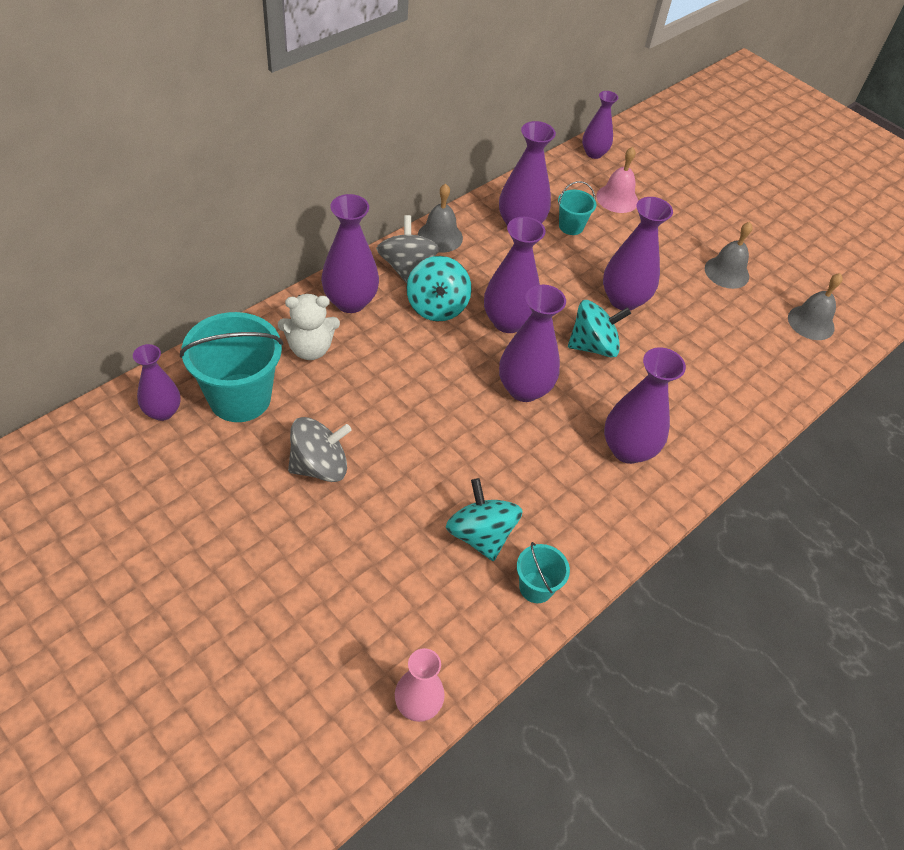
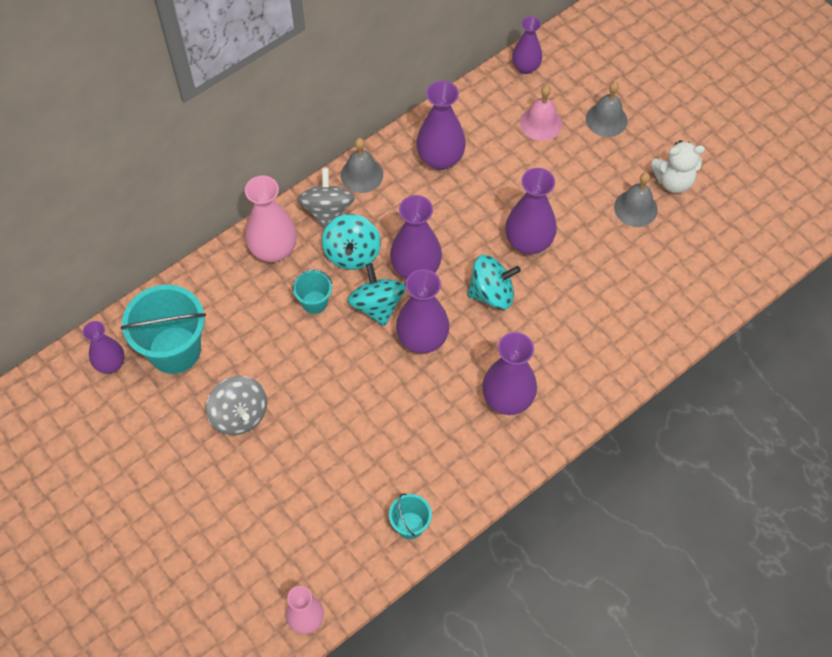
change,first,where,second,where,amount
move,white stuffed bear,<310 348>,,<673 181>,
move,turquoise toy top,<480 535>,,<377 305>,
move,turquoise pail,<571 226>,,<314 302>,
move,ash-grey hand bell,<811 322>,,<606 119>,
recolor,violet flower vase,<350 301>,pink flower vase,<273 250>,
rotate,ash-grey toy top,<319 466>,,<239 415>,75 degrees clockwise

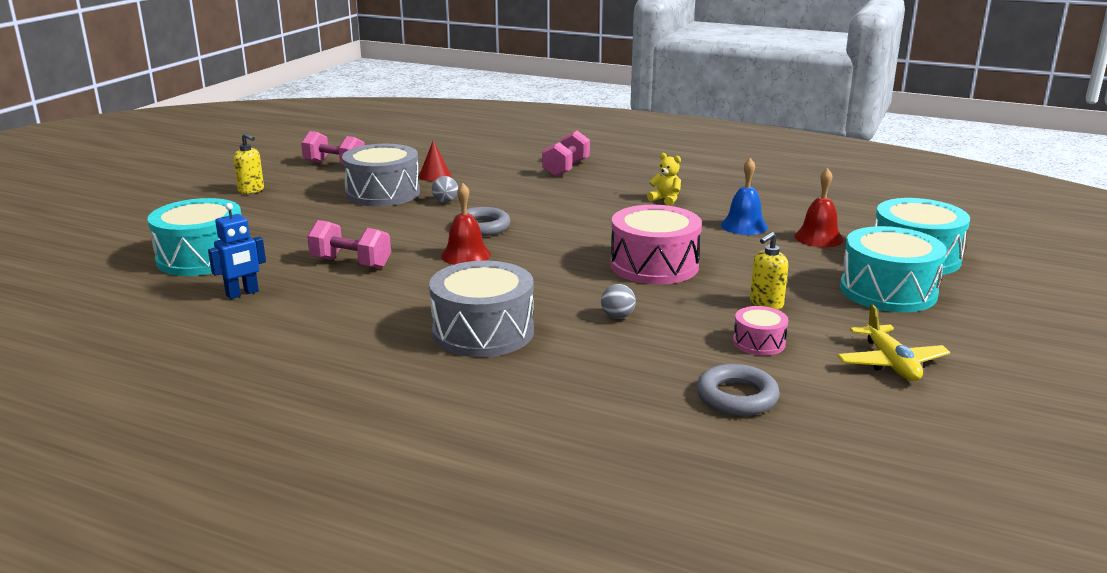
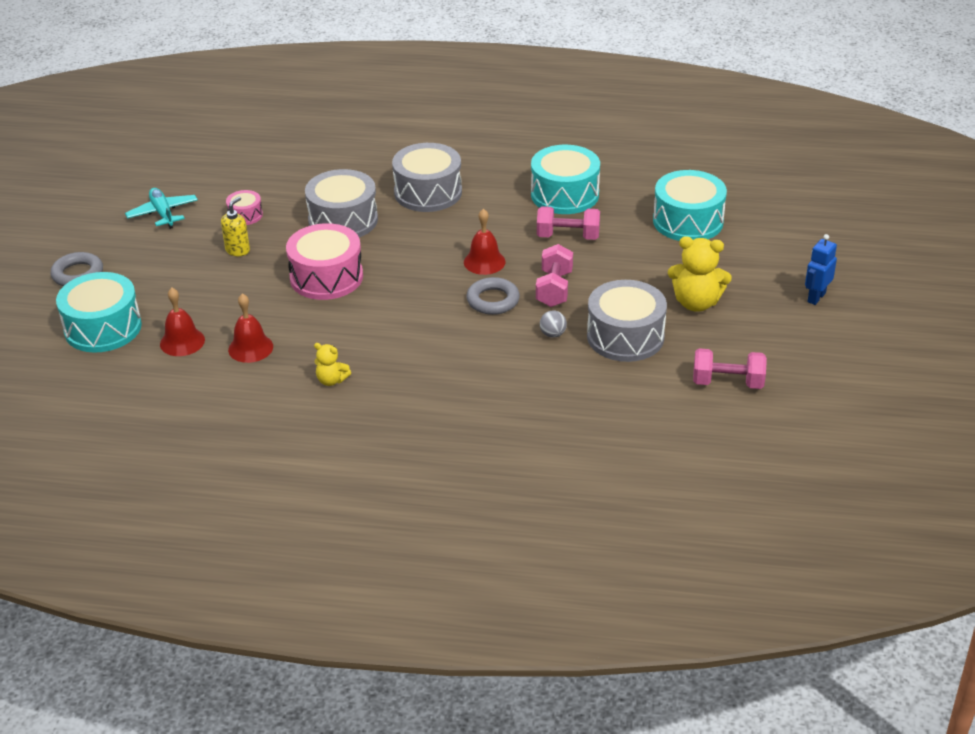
change,first,where,second,where,amount
delete,bright yellow soap dispenser,<251 190>,,,
delete,scarlet solid cone,<435 176>,,,
insert,,,bright yellow stuffed bear,<696 303>,
move,cobalt toy robot,<242 293>,,<816 297>,
move,pink hand weight,<566 168>,,<554 289>,
move,ash-grey hoop,<737 397>,,<78 274>,
move,turquoise drum,<888 291>,,<564 195>,
replace,ash-grey ball,<617 316>,ash-grey drum,<343 220>,
recolor,cobalt hand bell,<744 226>,scarlet hand bell,<250 348>,
recolor,bright yellow plane,<890 363>,turquoise plane,<163 213>,

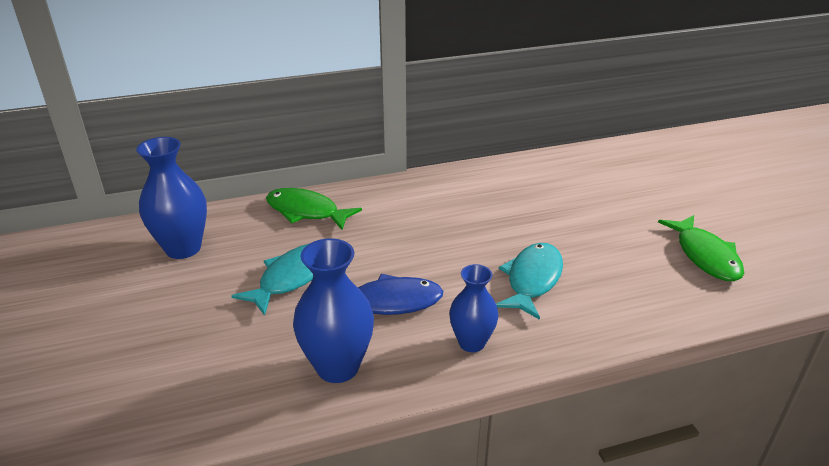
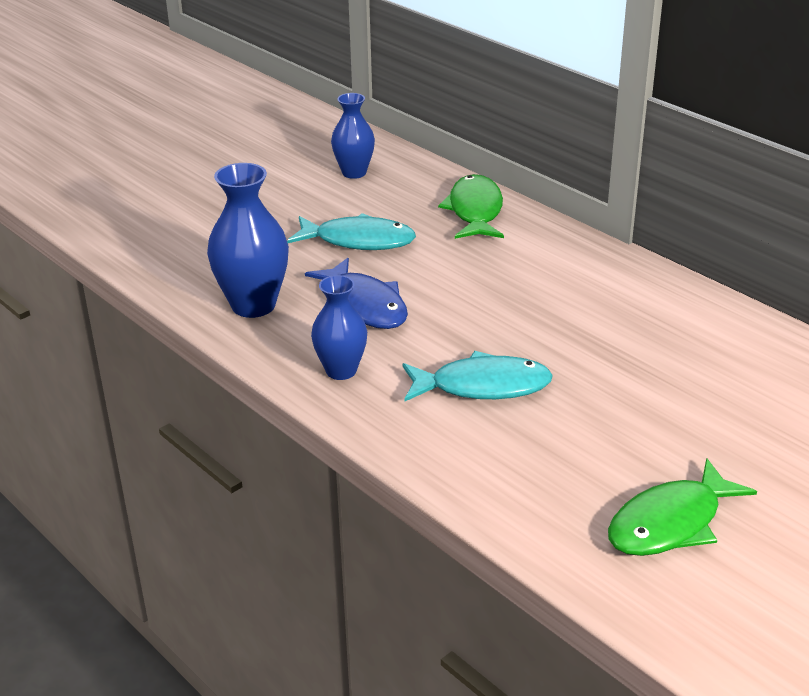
change,first,where,second,where,amount
resize,cobalt flower vase,<183 248>,,<354 173>,x0.65

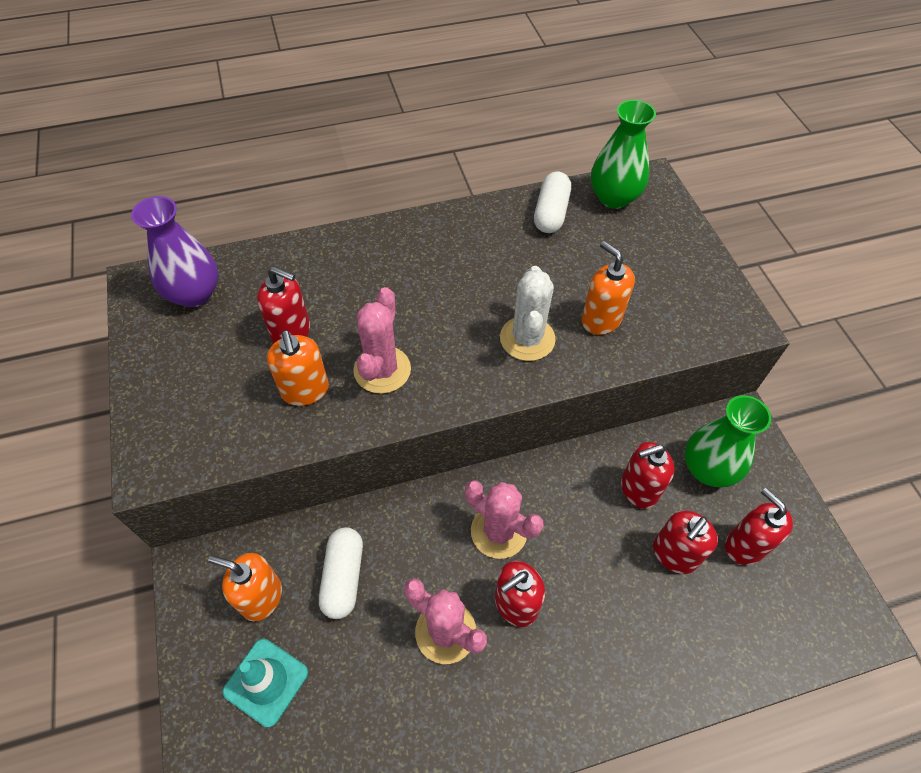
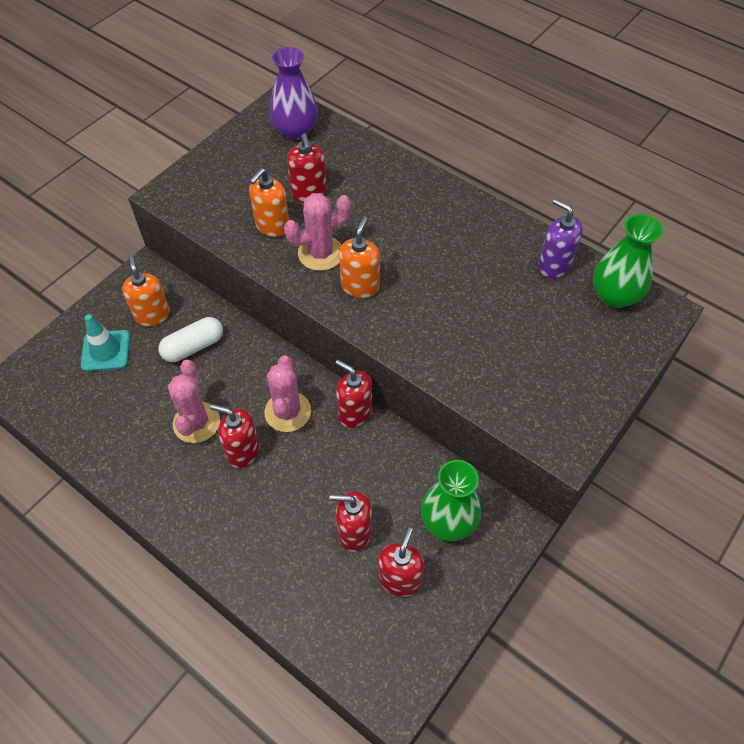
change,first,where,second,where,amount
delete,white prickly plant,<527 339>,,,
move,bright orange soap dispenser,<600 320>,,<360 286>,
move,scarlet soap dispenser,<638 489>,,<354 413>,
replace,white capsule,<551 213>,violet soap dispenser,<554 265>,

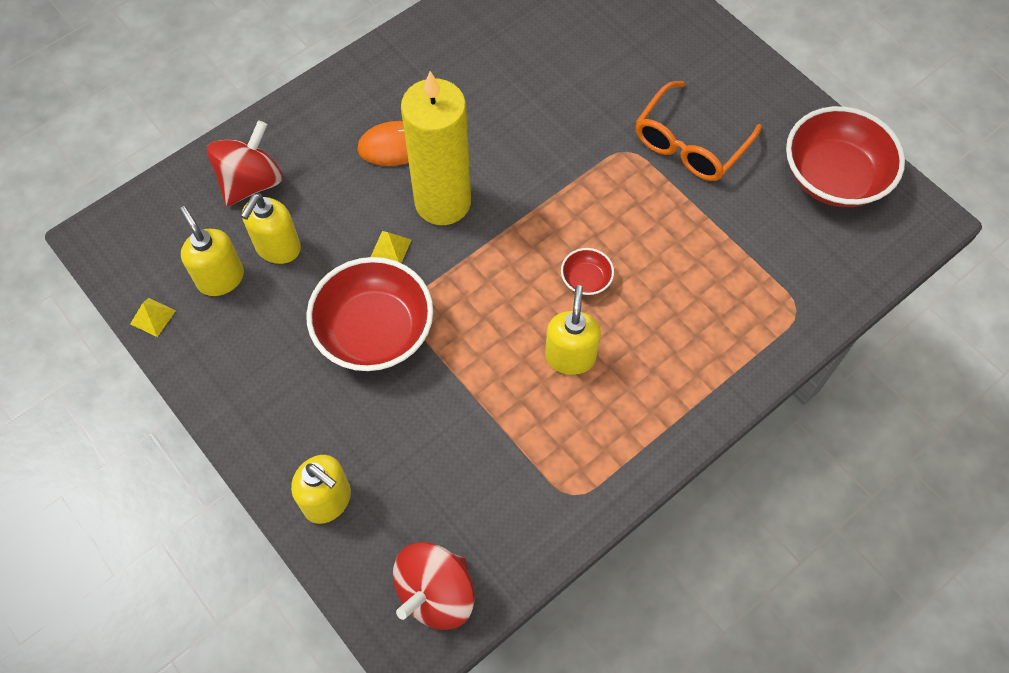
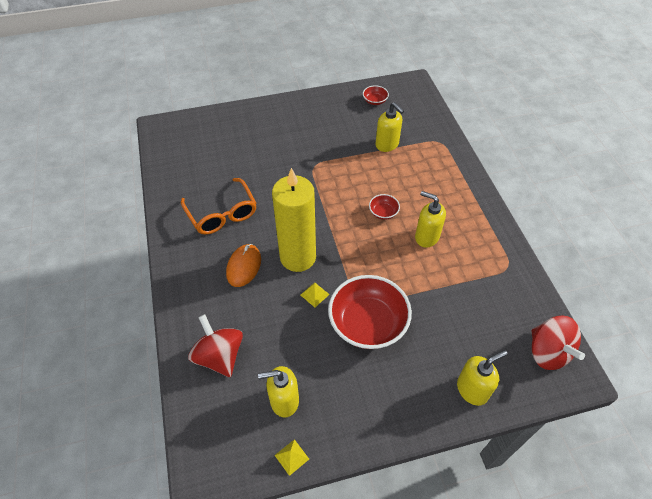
change,first,where,second,where,amount
move,bright yellow soap dispenser,<278 248>,,<387 144>,
move,bright orange glasses,<690 144>,,<222 214>,
resize,scarlet deep dish,<833 177>,,<375 101>,x0.44

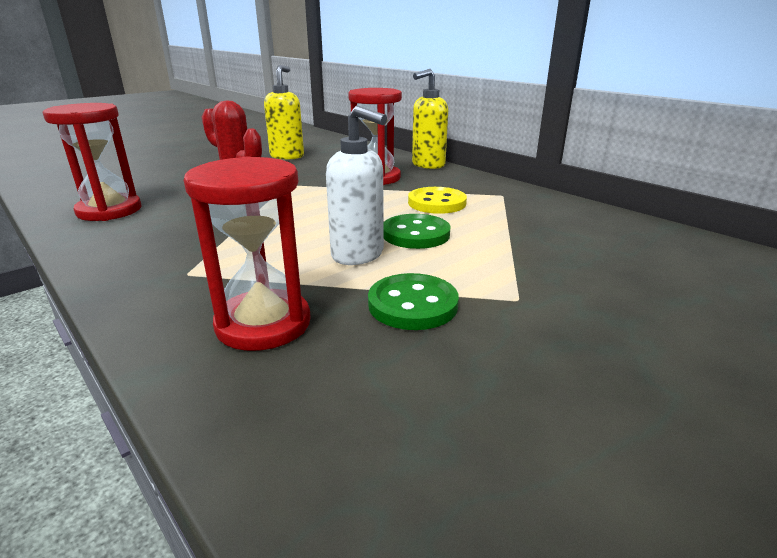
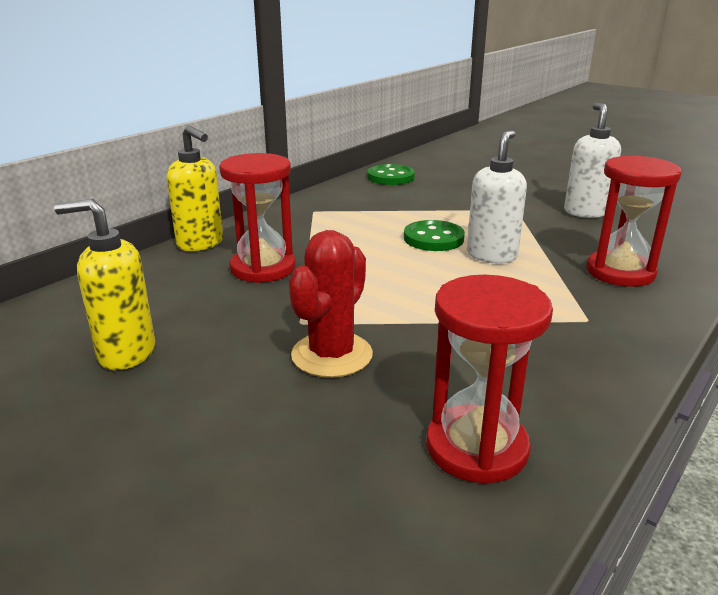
change,first,where,second,where,amount
delete,bright yellow shirt button,<437 203>,,,
insert,,,white soap dispenser,<585 212>,
move,emerald shirt button,<412 304>,,<390 177>,

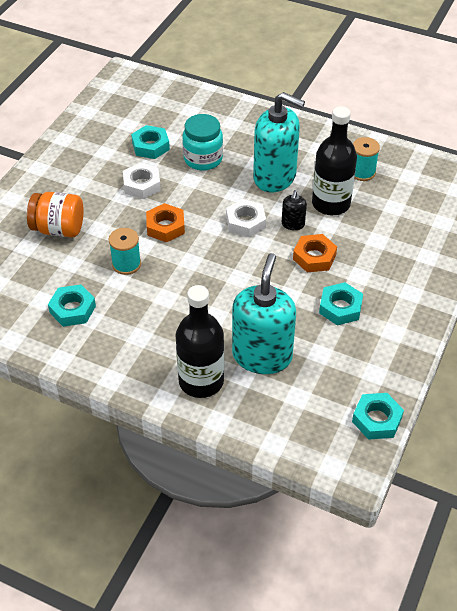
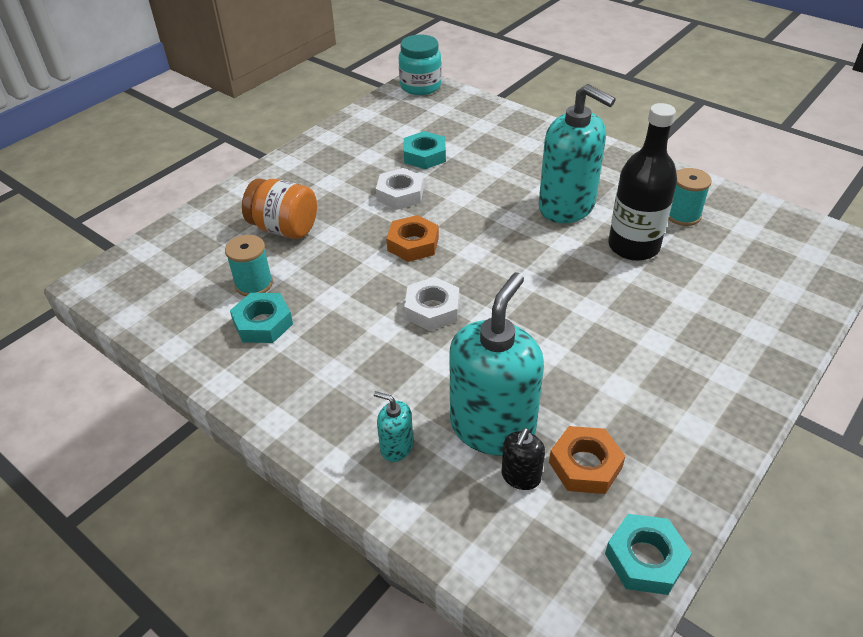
change,first,where,second,where,amount
delete,turquoise hexagon nut,<340 307>,,,
move,turquoise reel of thread,<126 264>,,<254 284>,
move,turquoise preserve jar,<203 159>,,<420 86>,
move,white hexagon nut,<245 222>,,<432 309>,
move,black soap dispenser,<293 224>,,<520 477>,
move,bright orange hexagon nut,<314 257>,,<585 465>,
replace,black bottle,<201 381>,turquoise soap dispenser,<396 447>,

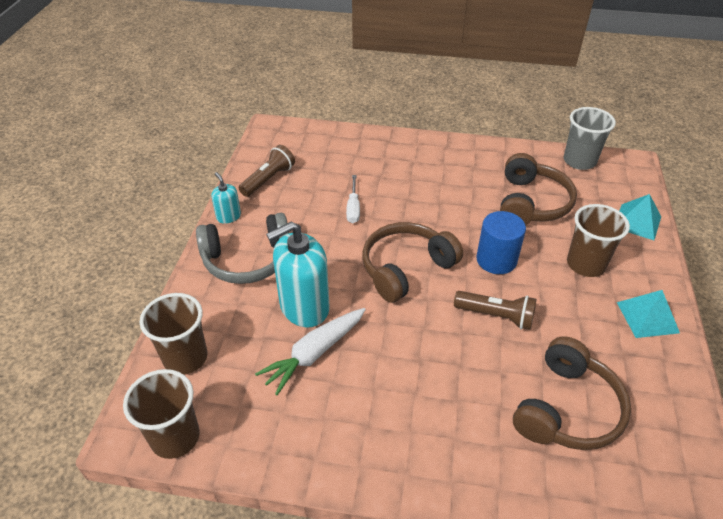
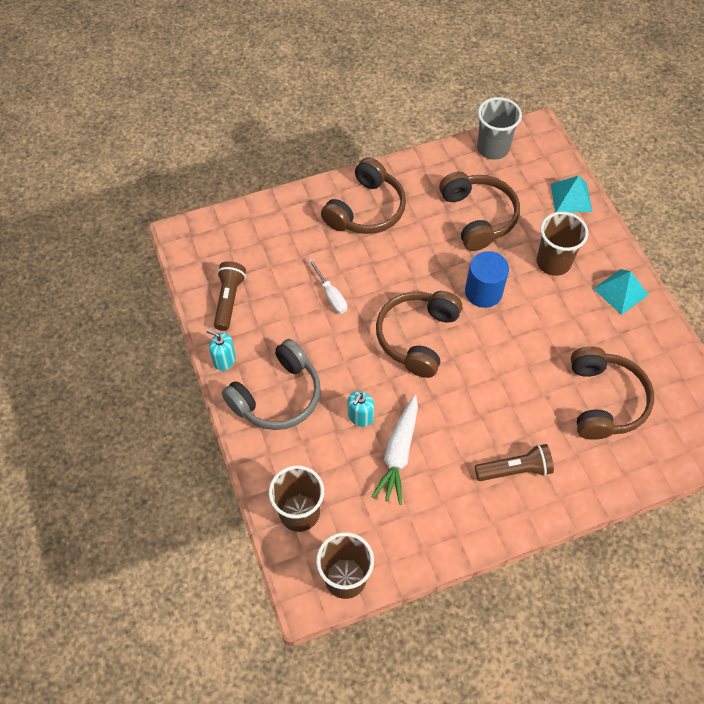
change,first,where,second,where,amount
insert,,,russet headset,<366 209>,
move,russet pocket torch,<496 316>,,<515 469>,
resize,turquoise soap dispenser,<304 307>,,<360 416>,x0.49

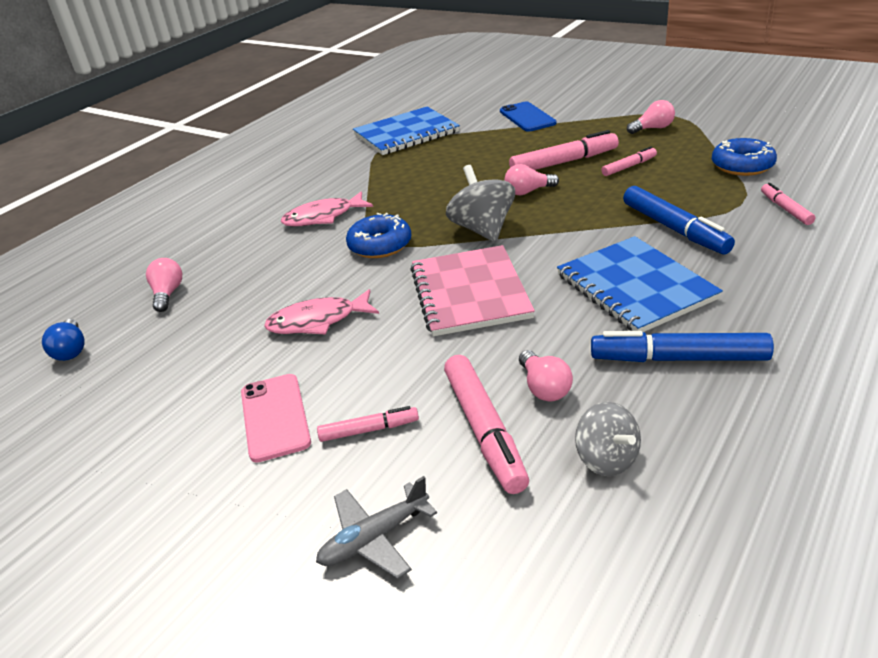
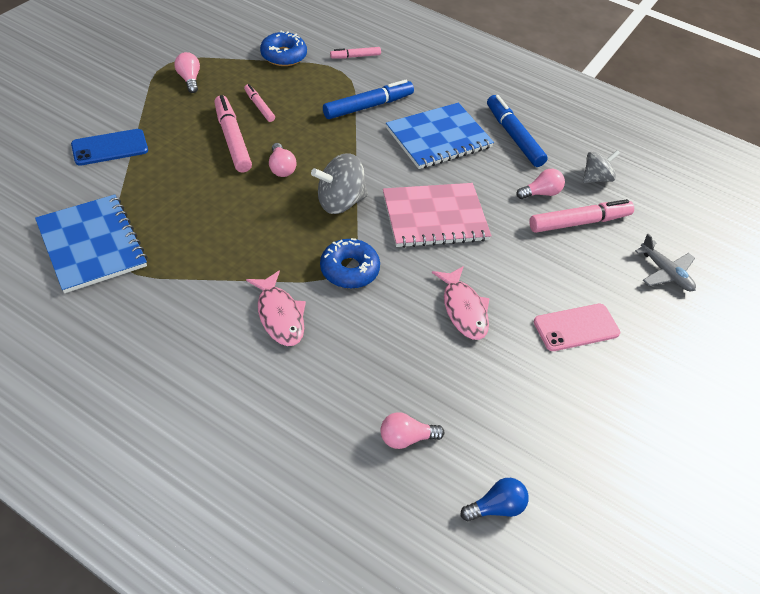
change,first,where,second,where,amount
delete,pink marker pen,<369 430>,,,
rotate,cobalt marker pen,<679 358>,,<513 136>,150 degrees clockwise

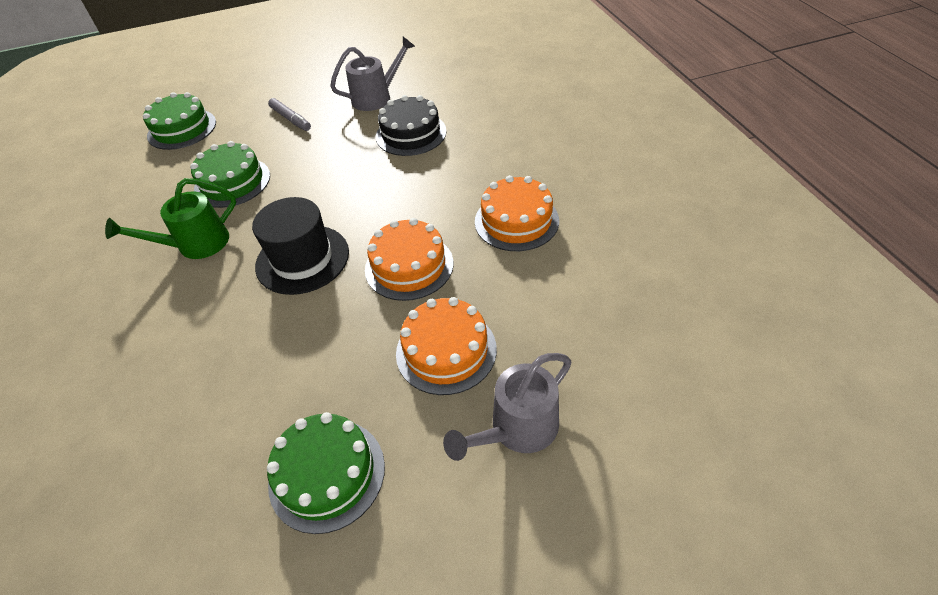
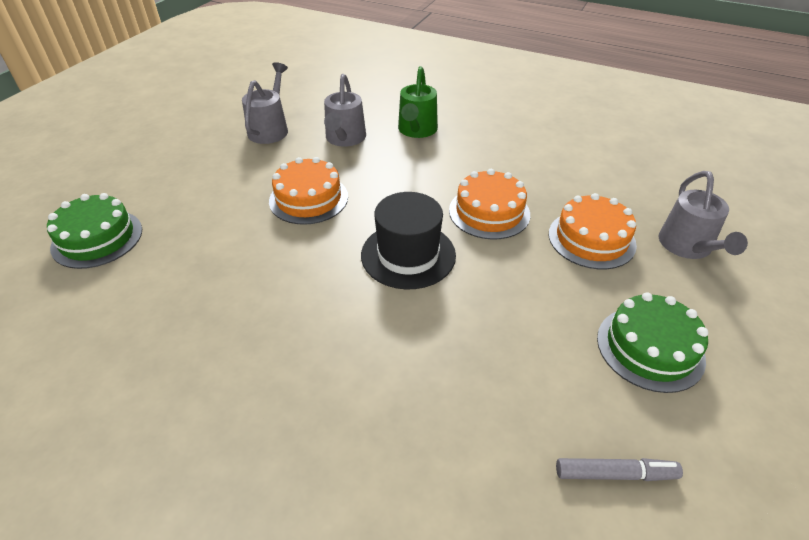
change,first,where,second,where,amount
delete,emerald gateau,<232 182>,,,
move,emerald watering pot,<195 245>,,<416 130>,
move,ash-grey marker pen,<291 119>,,<615 474>,
move,bright orange gateau,<516 221>,,<308 199>,
replace,black gateau,<411 134>,ash-grey watering pot,<344 139>,

